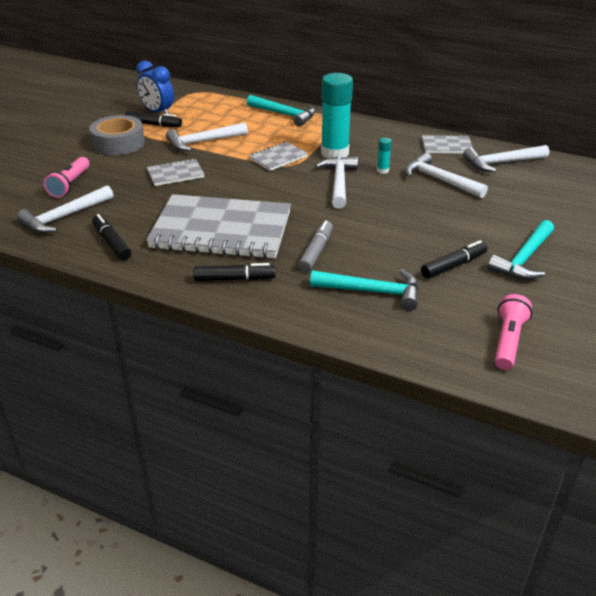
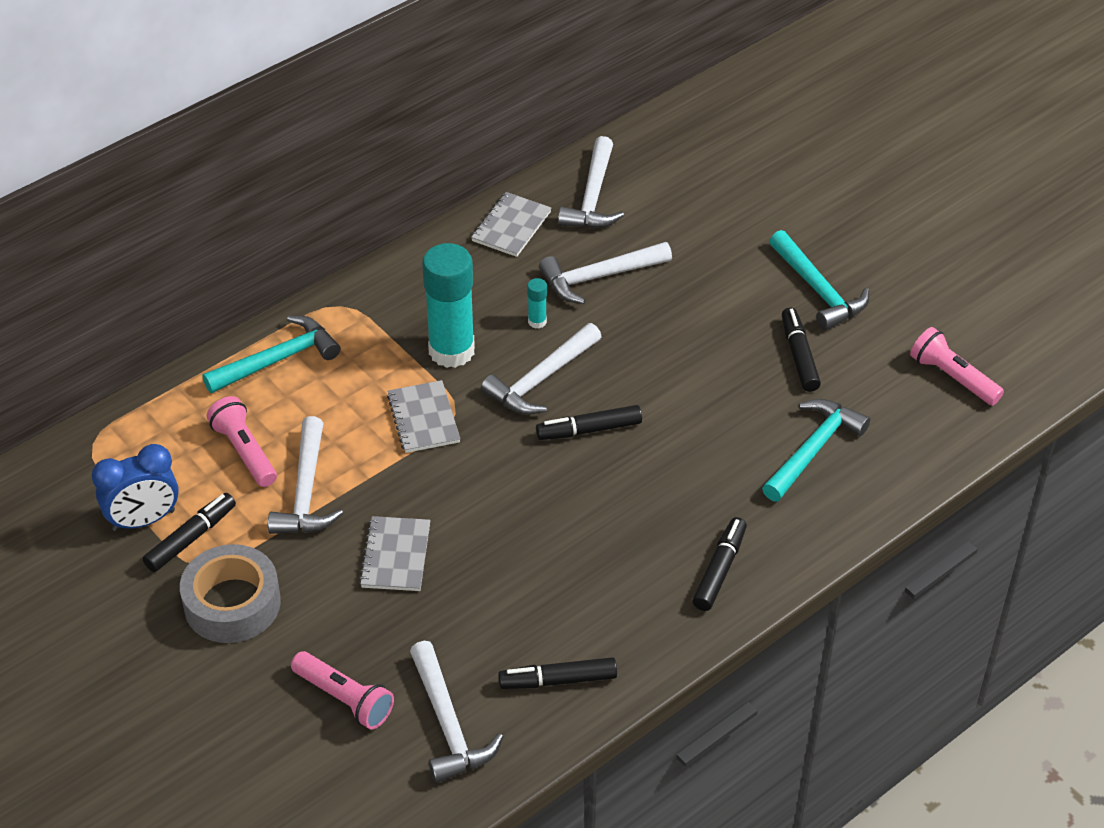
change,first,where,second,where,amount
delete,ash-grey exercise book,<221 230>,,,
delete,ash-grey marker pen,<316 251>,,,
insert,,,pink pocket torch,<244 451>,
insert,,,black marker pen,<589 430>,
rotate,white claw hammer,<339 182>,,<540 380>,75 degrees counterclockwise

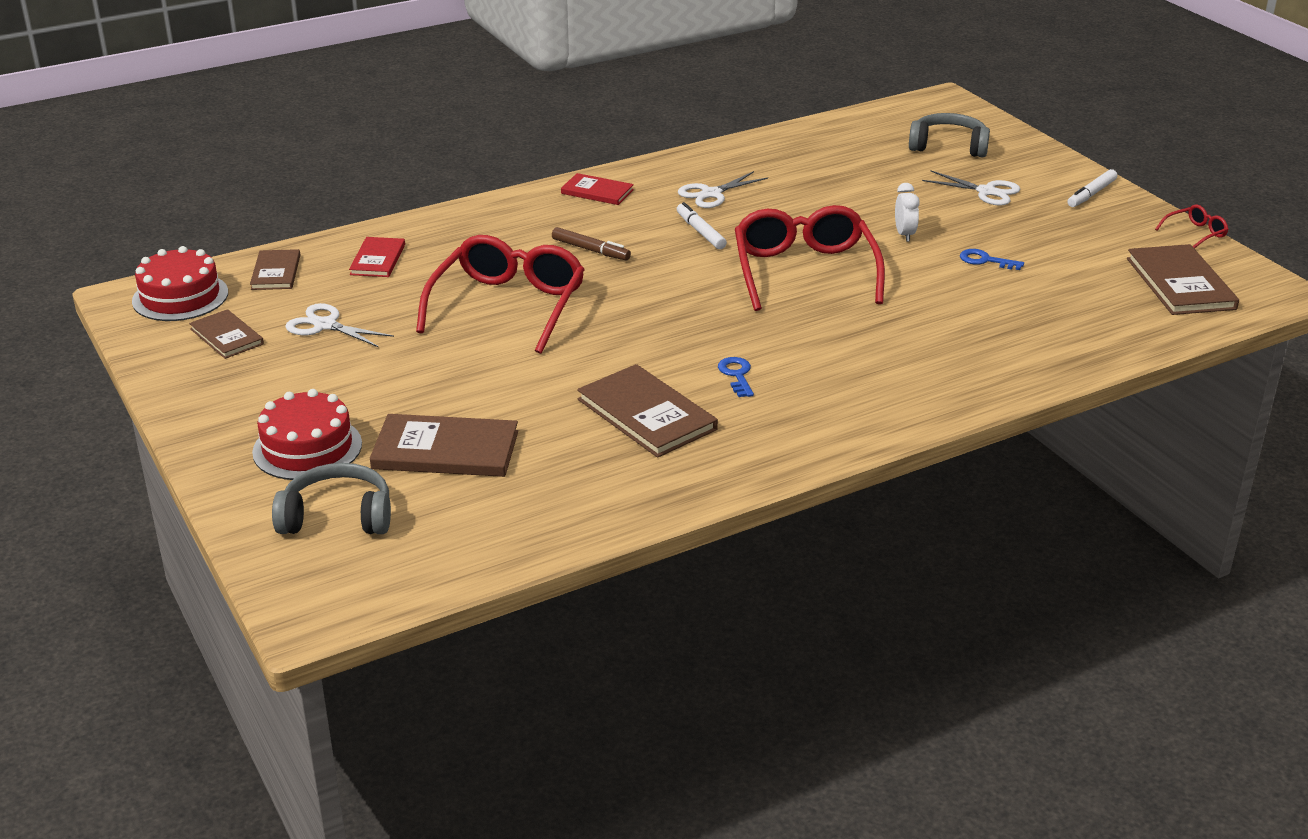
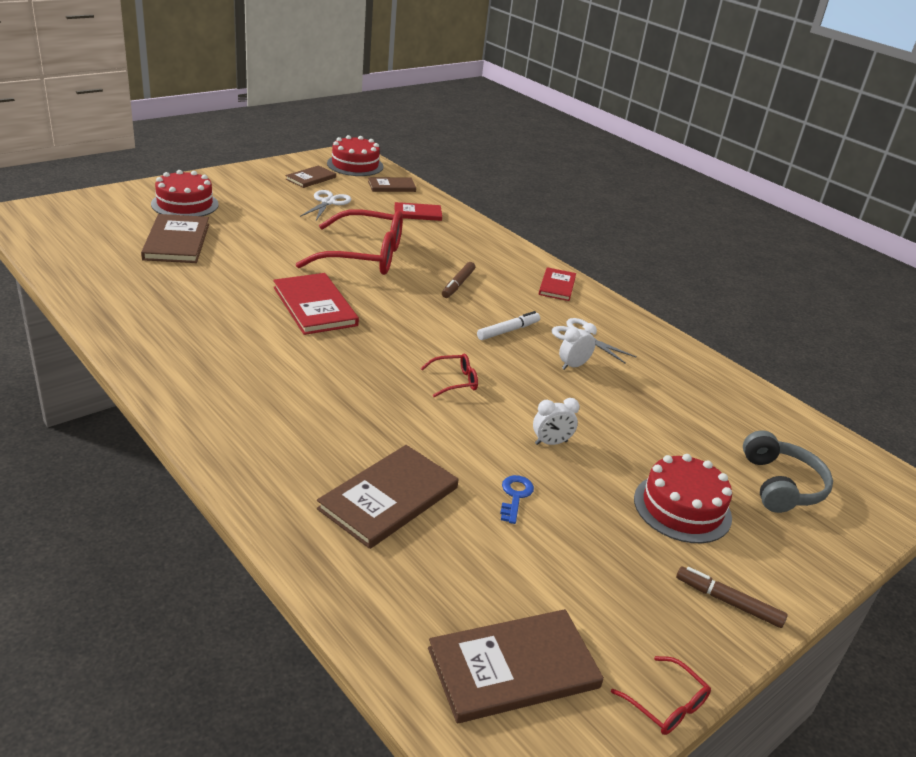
change,first,where,second,where,amount
delete,ash-grey headset,<337 517>,,,
delete,cobalt latchkey,<736 375>,,,
insert,,,scarlet hardcover,<315 306>,
insert,,,white bedside clock,<573 366>,
move,russet hardcover,<646 414>,,<389 498>,
replace,white scissors,<986 191>,scarlet gateau,<682 508>,
recolor,white marker pen,<1091 194>,russet marker pen,<728 602>,
resize,scarlet glasses,<804 271>,,<455 381>,x0.42

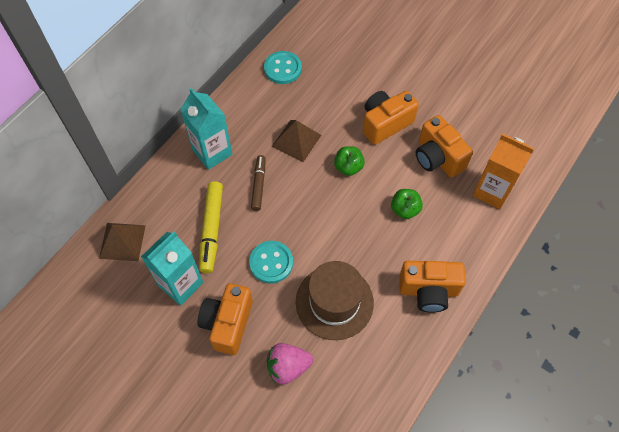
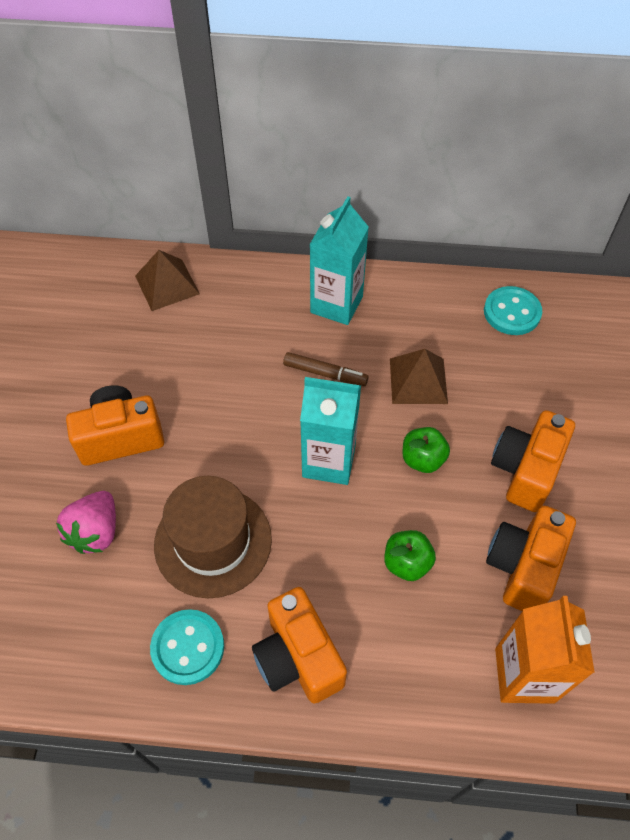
change,first,where,second,where,amount
delete,bright yellow marker pen,<212 229>,,,
move,turquoise milk carton,<181 284>,,<329 461>,
move,turquoise shirt button,<271 263>,,<188 647>,
rotate,russet marker pen,<258 185>,,<324 373>,45 degrees clockwise
rotate,pink toy strawberry,<288 367>,,<96 532>,120 degrees counterclockwise
rotate,bright orange camera,<385 124>,,<525 470>,90 degrees counterclockwise

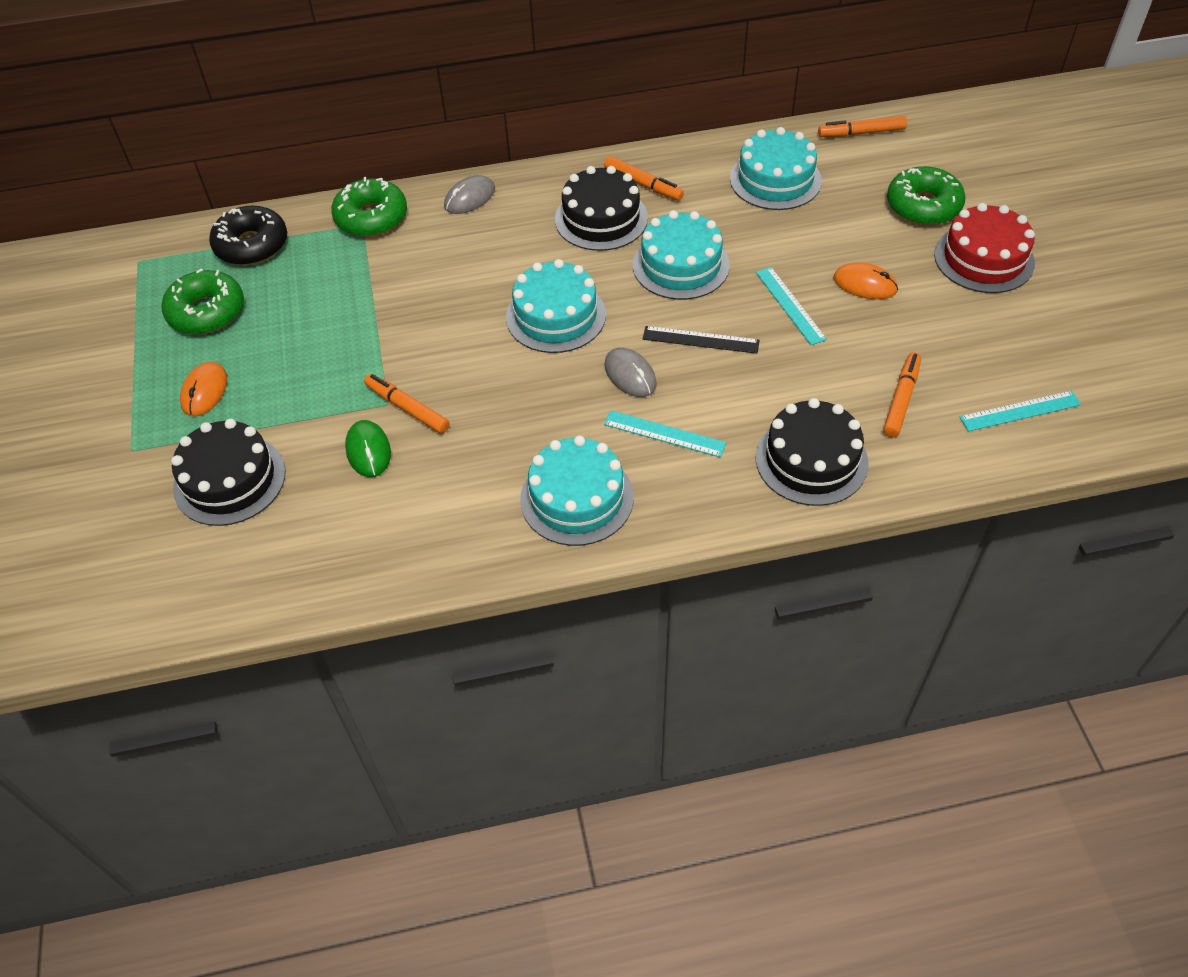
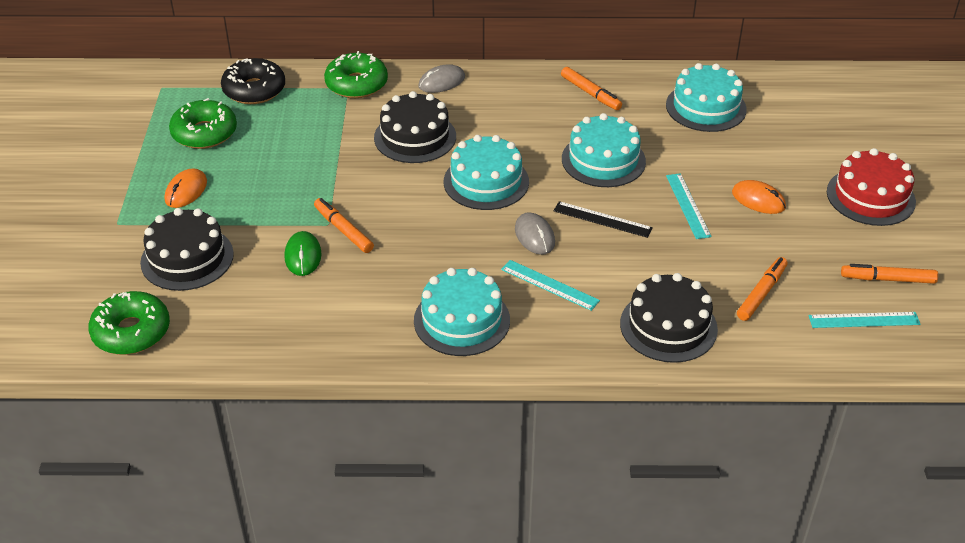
change,first,where,second,where,amount
move,black gateau,<601 218>,,<415 137>,
move,bright orange marker pen,<861 133>,,<887 279>,
move,emerald donut,<923 206>,,<131 332>,

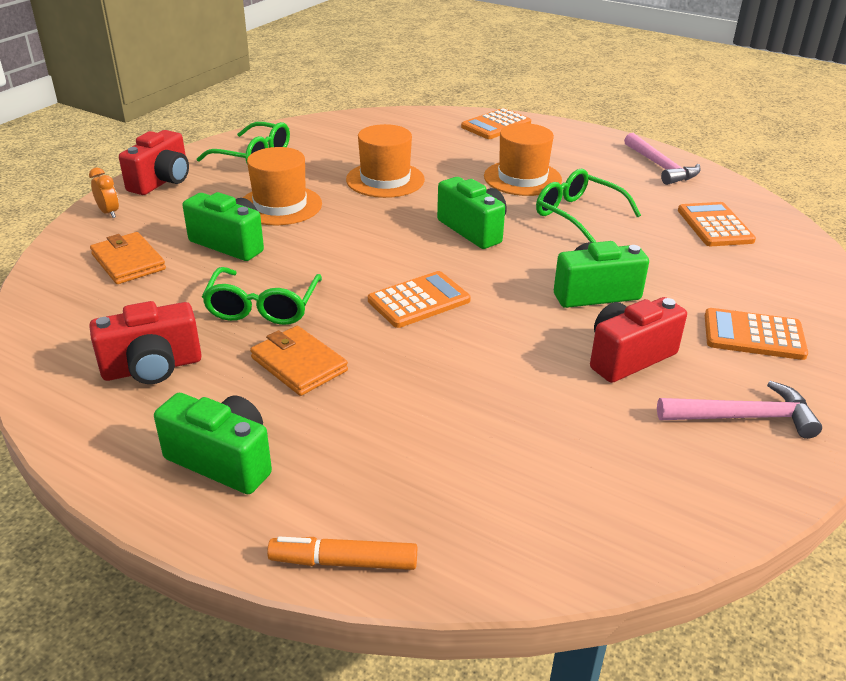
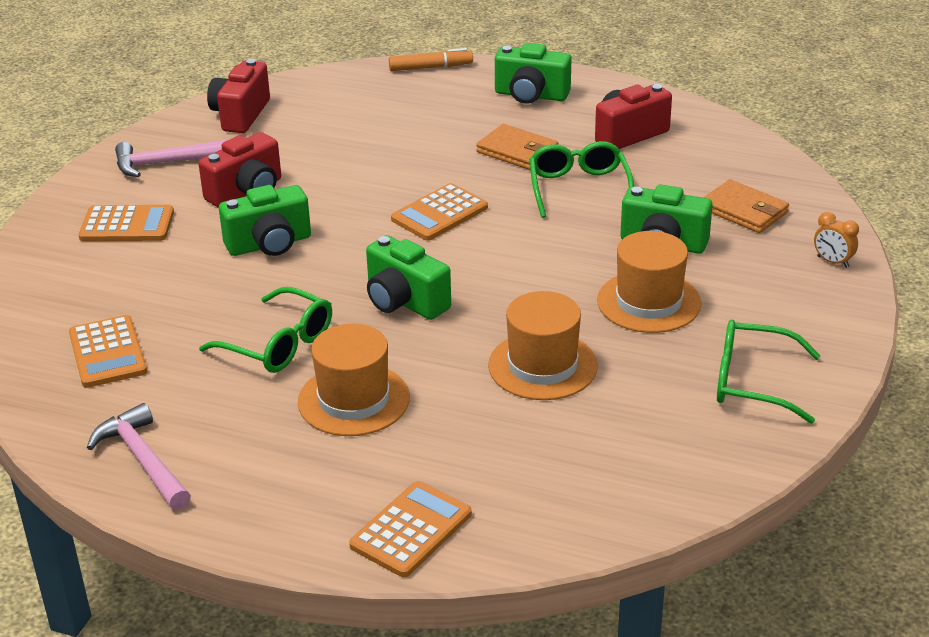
change,first,where,second,where,amount
move,scarlet camera,<162 181>,,<240 115>,

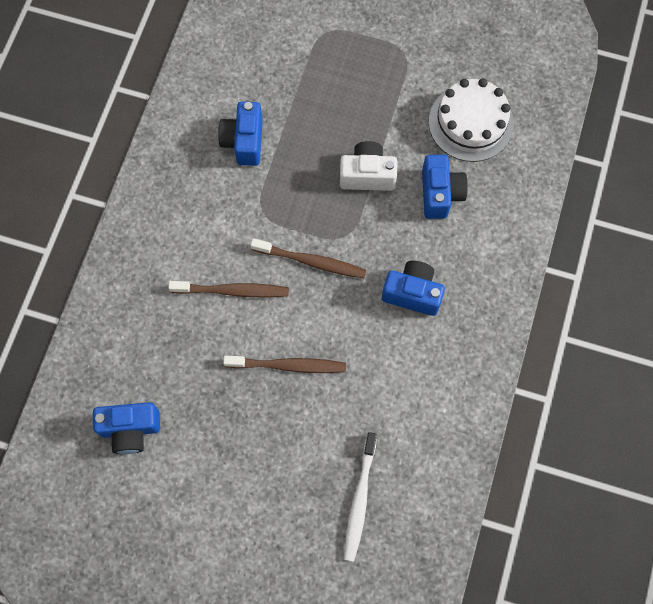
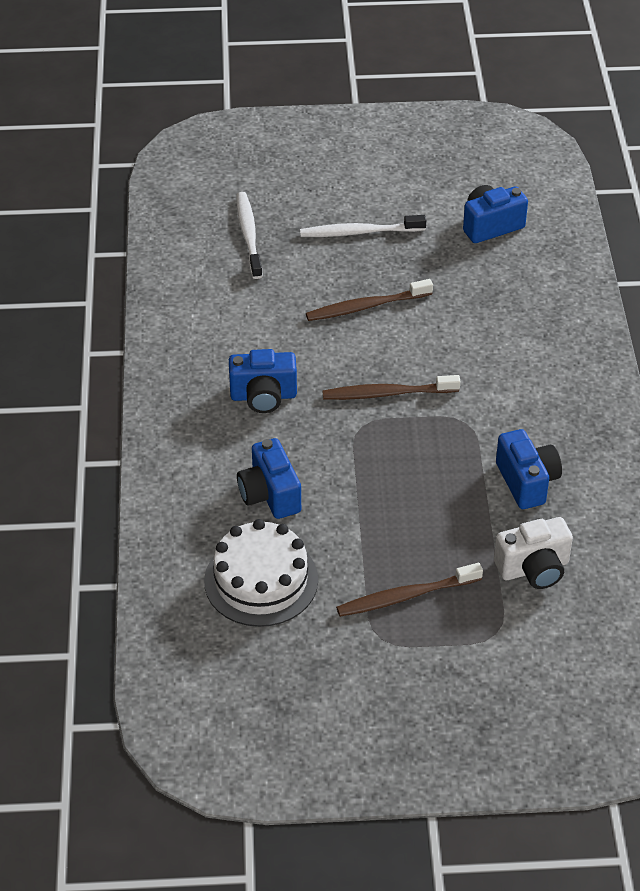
change,first,where,second,where,amount
insert,,,white dental brush,<359 232>,
move,russet dental brush,<232 291>,,<406 596>,
move,white camera,<367 175>,,<534 569>,

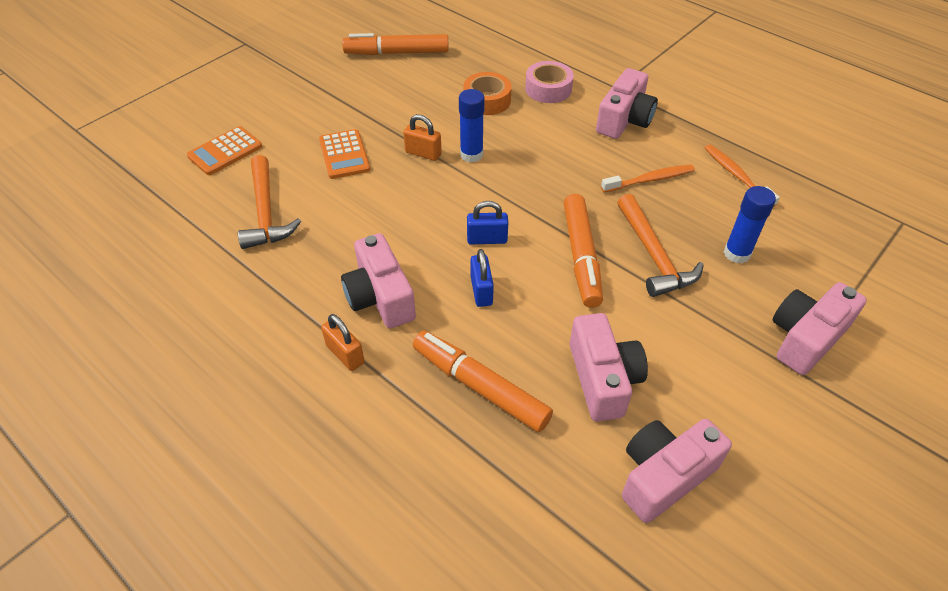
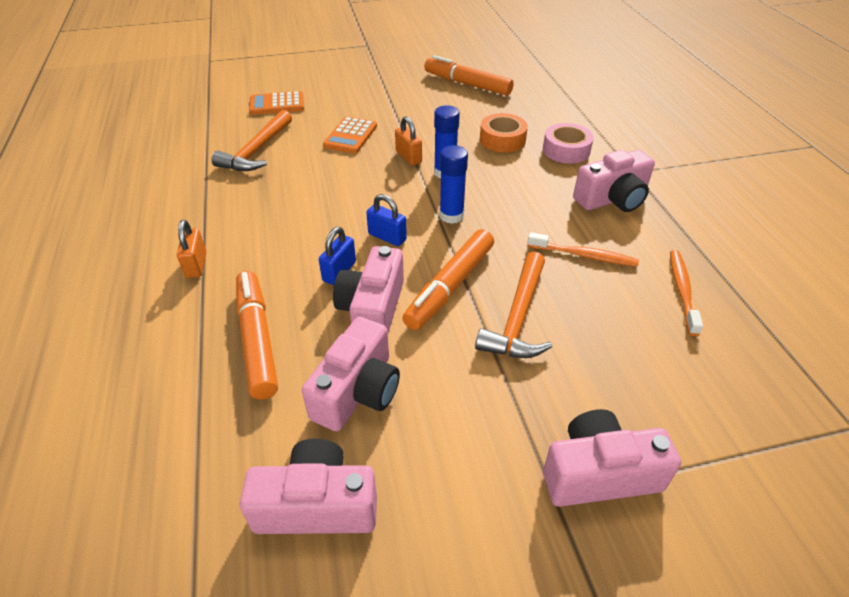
change,first,where,second,where,amount
move,pink camera,<380 297>,,<372 309>,
move,cobalt glue,<737 253>,,<451 216>,

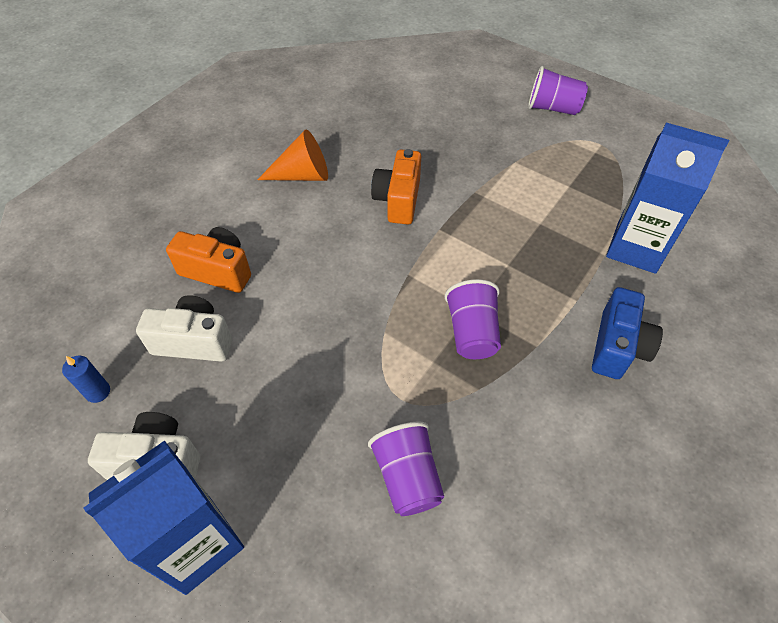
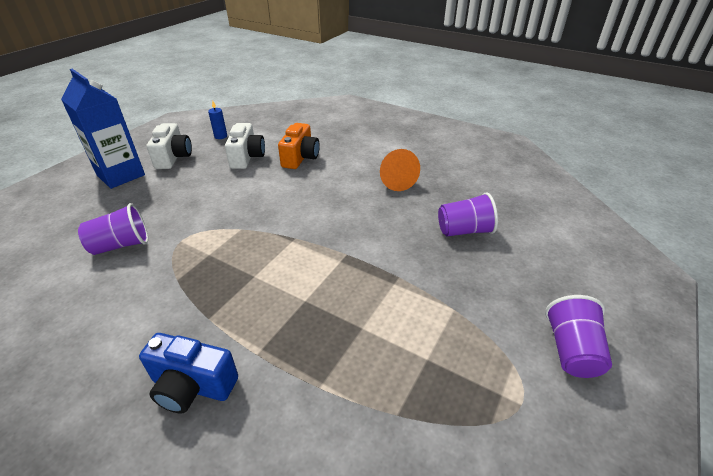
change,first,where,second,where,amount
delete,bright orange camera,<398 200>,,,
delete,cobalt milk carton,<636 248>,,,
move,violet cup,<472 332>,,<464 230>,

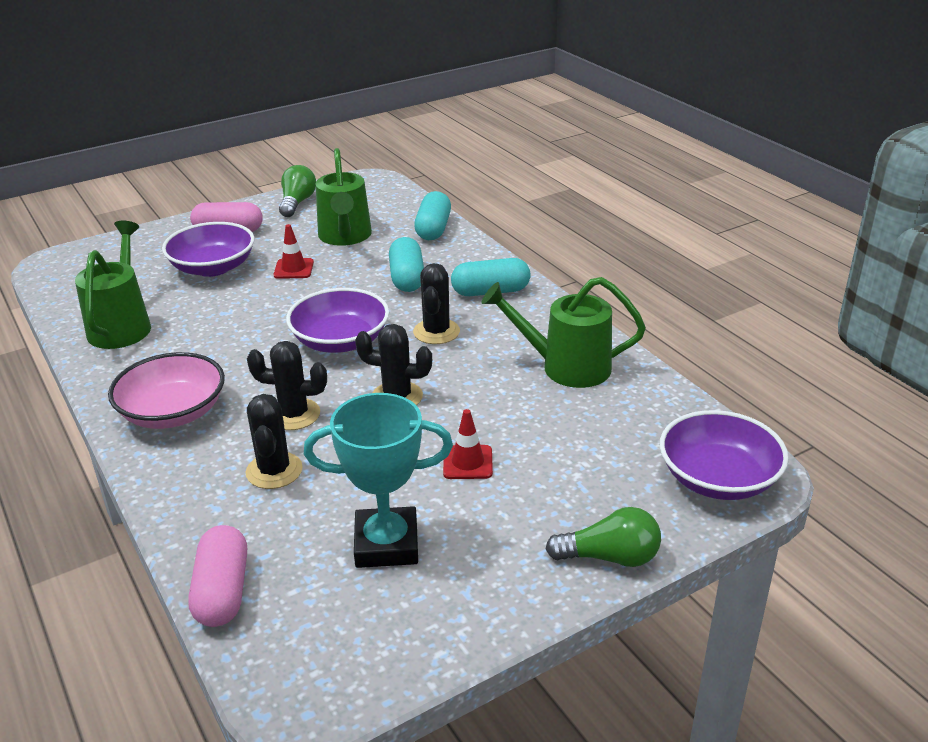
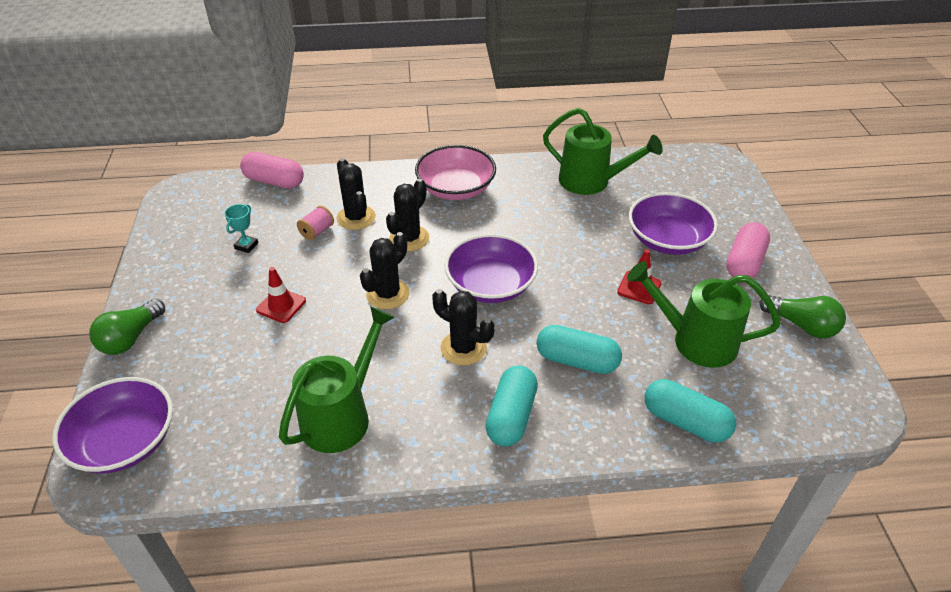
change,first,where,second,where,amount
insert,,,pink reel of thread,<317 231>,
rotate,black prickly plant,<274 471>,,<356 218>,45 degrees clockwise
resize,turquoise prize cup,<386 544>,,<246 246>,x0.43

